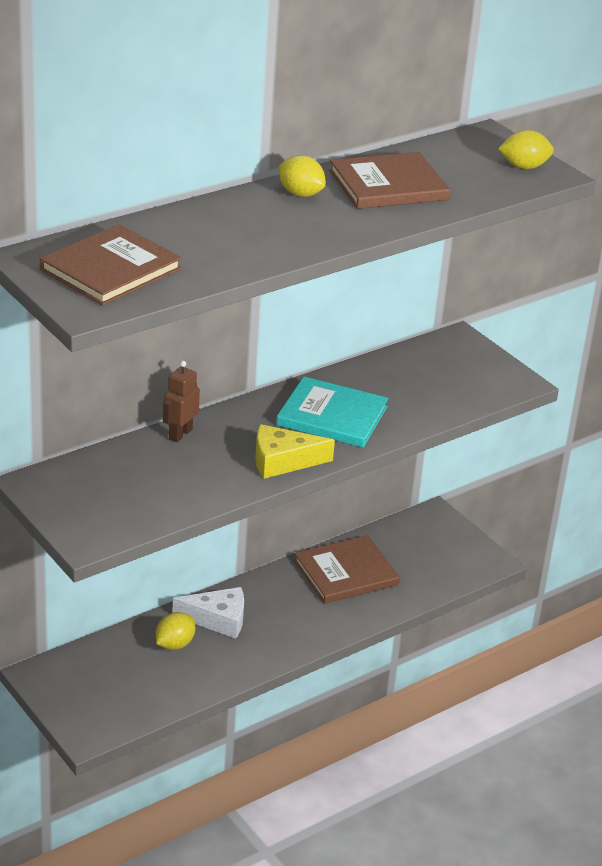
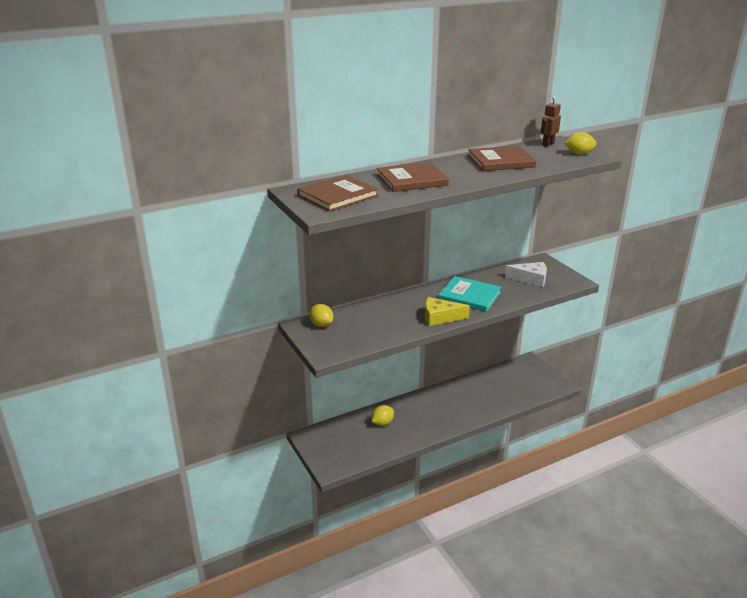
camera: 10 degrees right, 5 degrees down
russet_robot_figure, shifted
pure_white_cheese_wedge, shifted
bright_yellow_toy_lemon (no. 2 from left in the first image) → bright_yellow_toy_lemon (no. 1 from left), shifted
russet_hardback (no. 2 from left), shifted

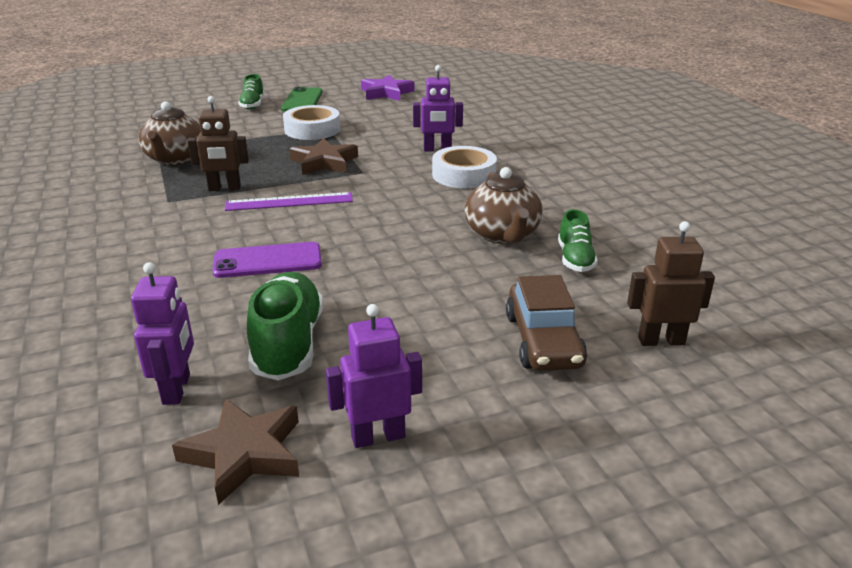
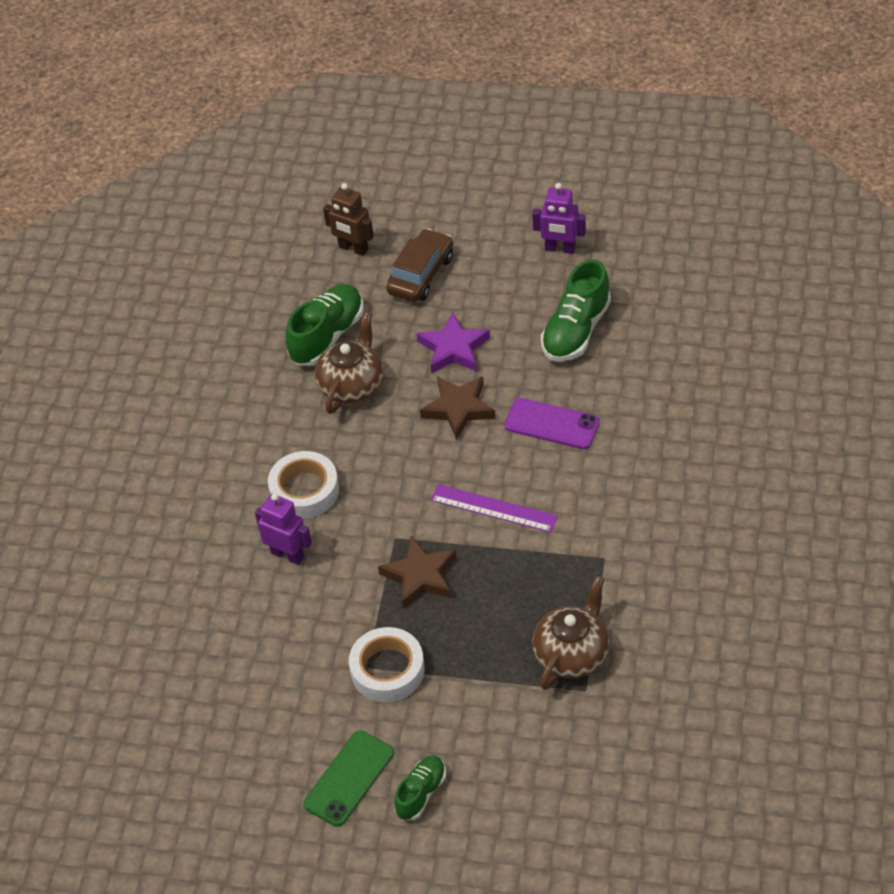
camera: 145 degrees left, 20 degrees up
royal_purple_robot_figure (no. 1 from left) → -
russet_star (no. 1 from left in the first image) → russet_star (no. 2 from left), shifted
russet_robot_figure (no. 1 from left) → -
royal_purple_star, shifted
leaf-green_sneaker (no. 3 from left in the first image) → leaf-green_sneaker (no. 1 from left), x1.69

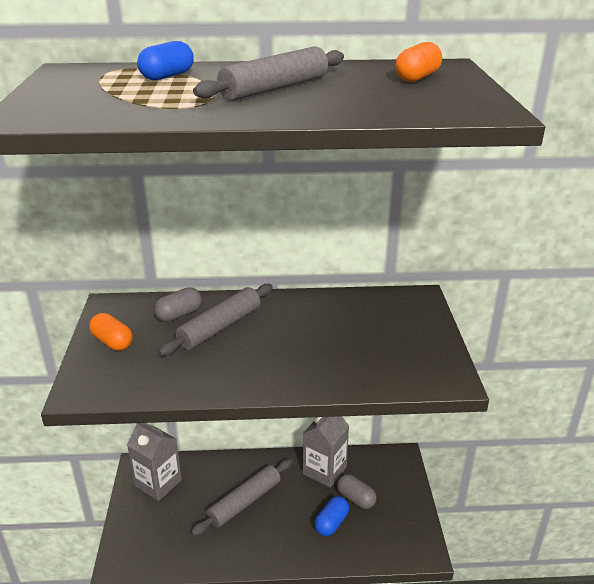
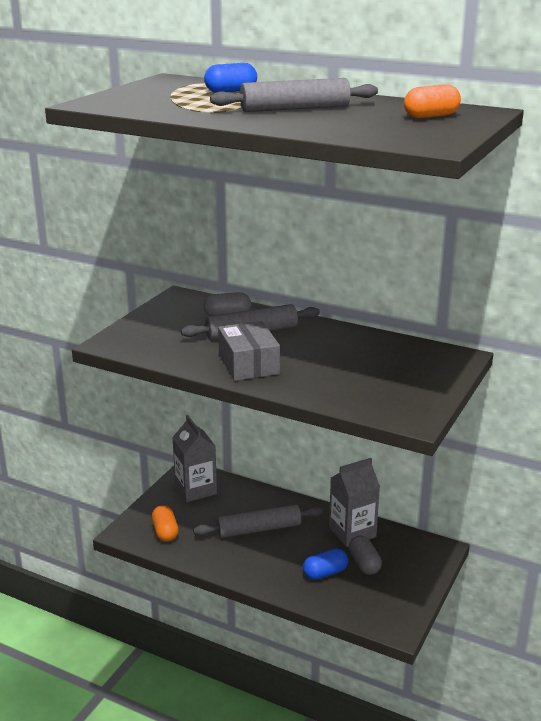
camera: 30 degrees right, 5 degrees down
orange-coloured_pill_shape (no. 1 from left), shifted
- → ash-grey_parcel

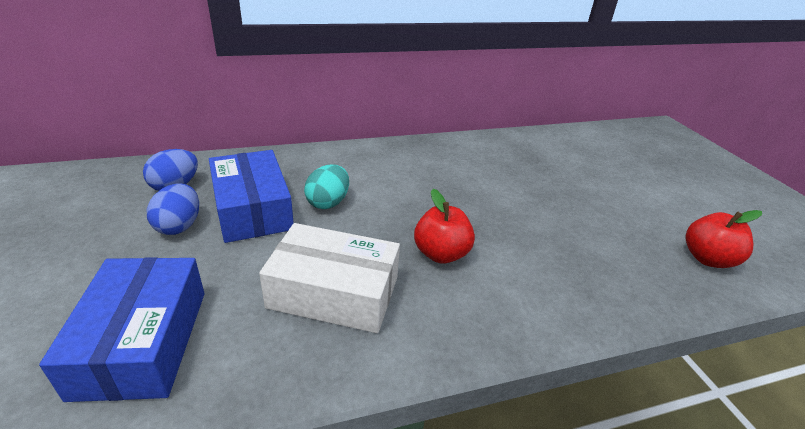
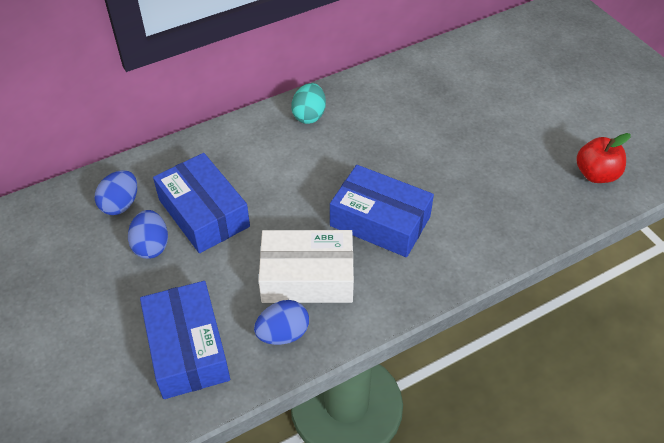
camera: 10 degrees left, 15 degrees up
aqua_egg_shape, shifted
red_toy_apple (no. 1 from left) → cobalt_parcel (no. 3 from left)
- → cobalt_egg_shape (no. 3 from left)

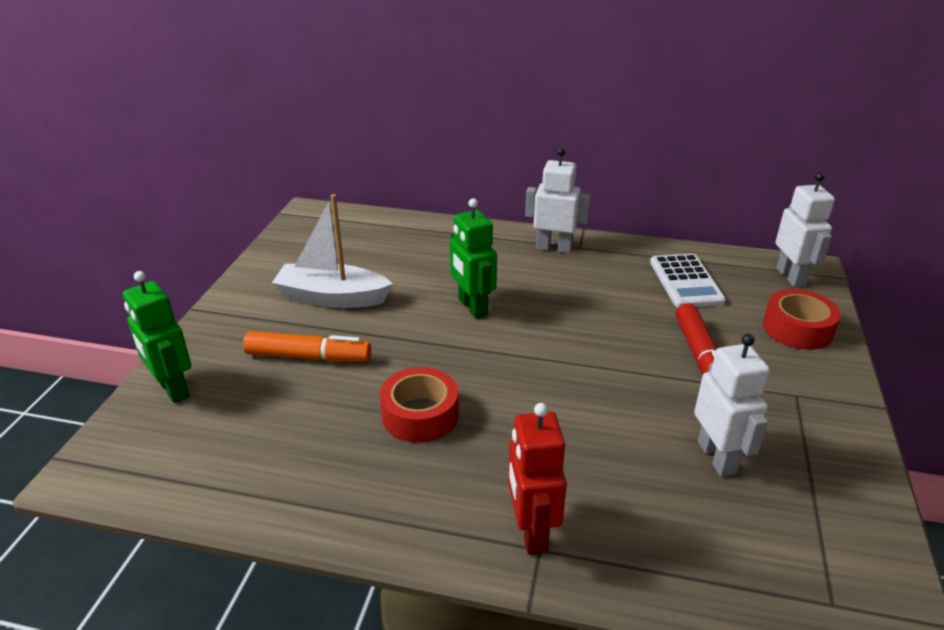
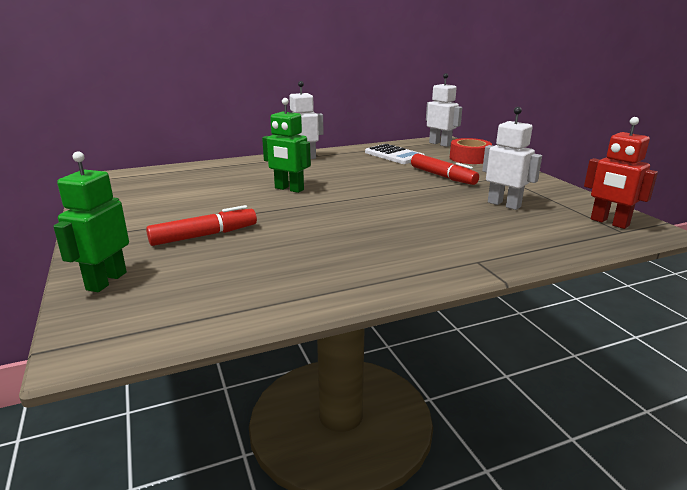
camera: 35 degrees left, 10 degrees down
leaf-green_robot_figure (no. 1 from left), 90 degrees clockwise
orange-coloured_marker → red_marker (no. 1 from left)
pure_white_sailboat → -
red_roll_of_tape (no. 1 from left) → -
red_robot_figure, shifted

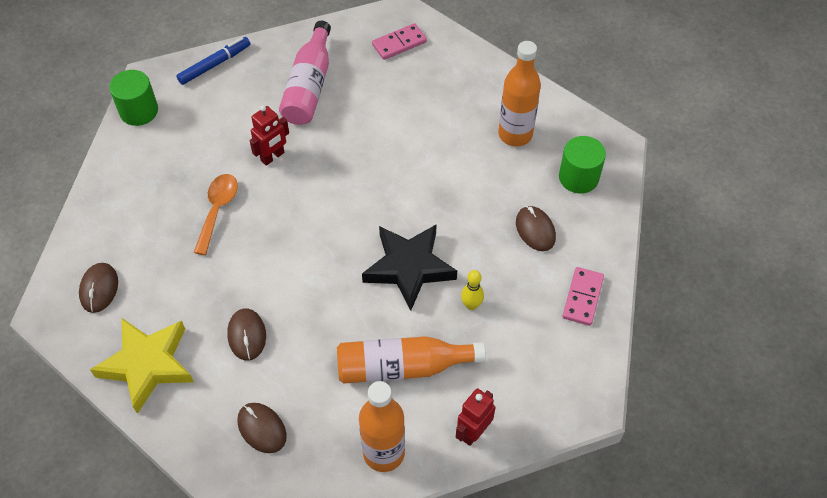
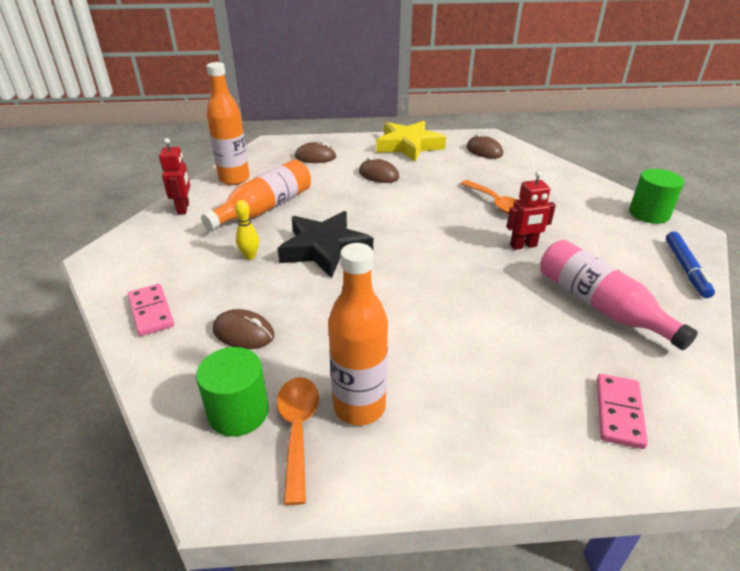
camera: 135 degrees right, 20 degrees down
red_robot_figure (no. 1 from left in the first image) → red_robot_figure (no. 2 from left), 105 degrees counterclockwise
- → orange-coloured_tablespoon (no. 1 from left)

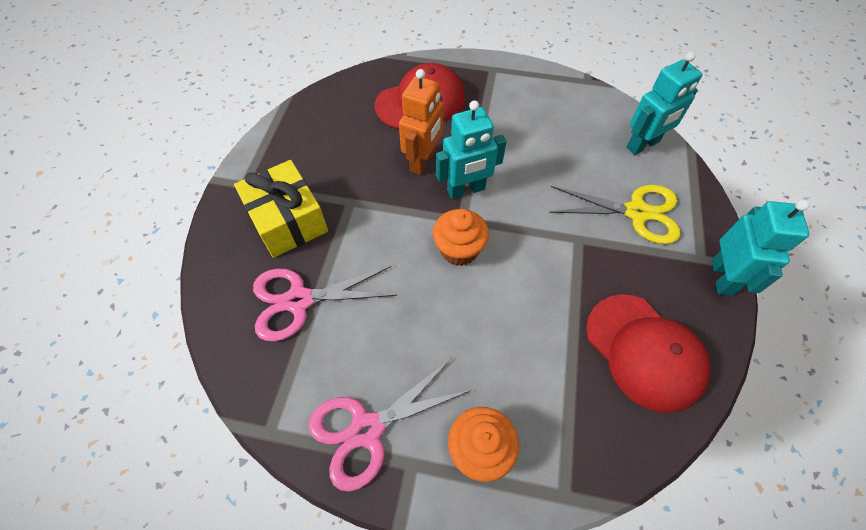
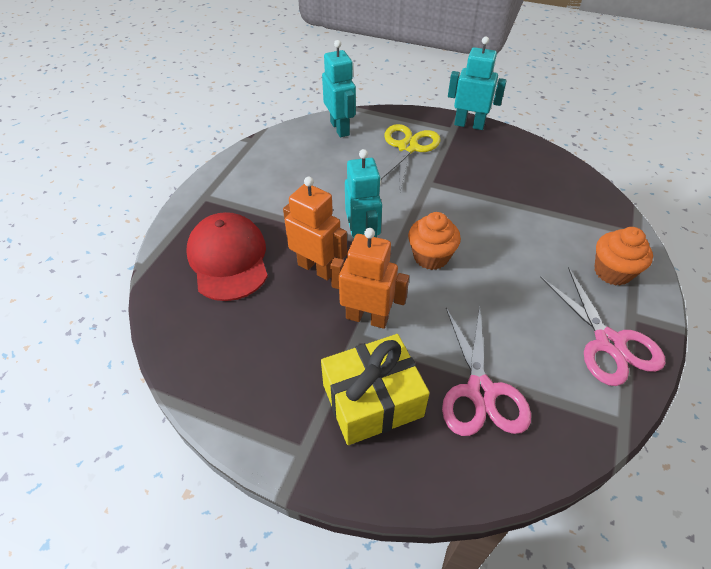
camera: 80 degrees left, 10 degrees down
red_cap (no. 2 from left) → -
- → orange-coloured_robot_figure (no. 2 from left)

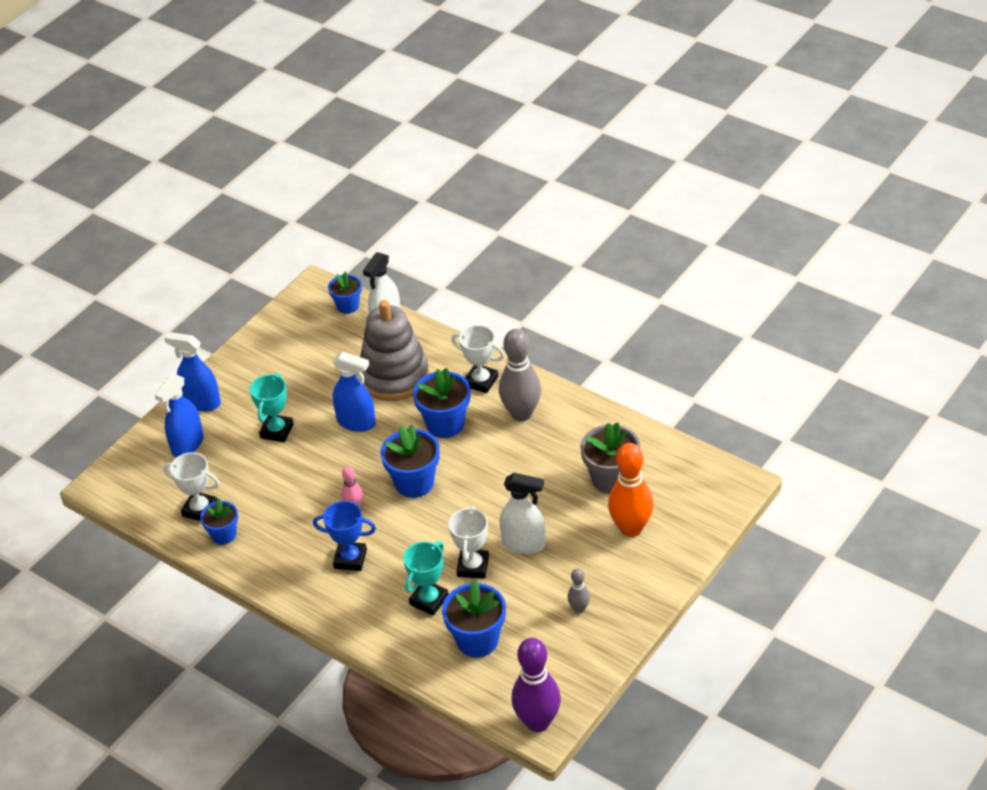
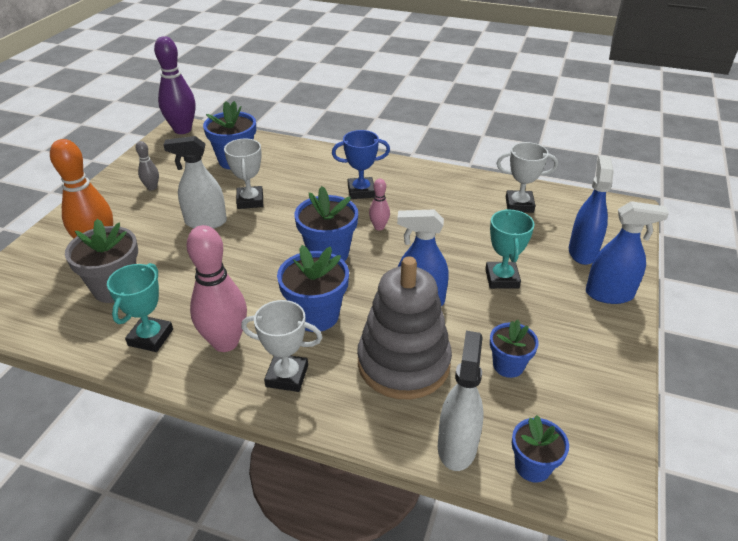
camera: 160 degrees right, 5 degrees down
cobalt_plant_pot (no. 1 from left in the first image) → cobalt_plant_pot (no. 4 from left), shifted
aqua_trophy (no. 2 from left in the first image) → aqua_trophy (no. 1 from left), shifted
ash-grey_bowling_pin (no. 1 from left) → rosy_bowling_pin (no. 1 from left)

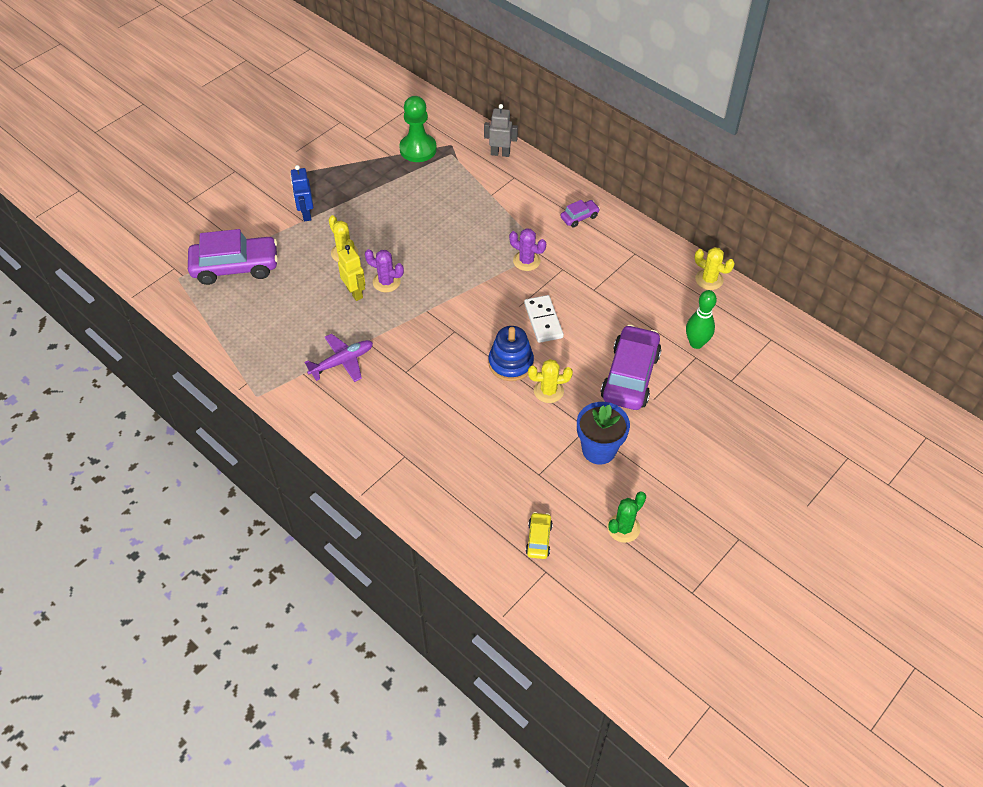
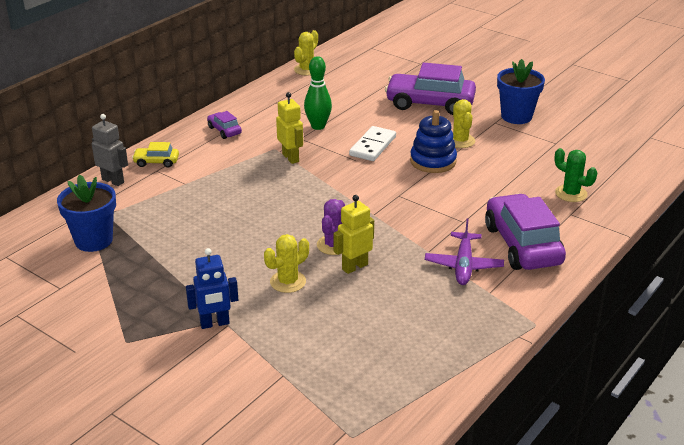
camera: 95 degrees left, 20 degrees down
royal_purple_automobile (no. 1 from left in the first image) → royal_purple_automobile (no. 3 from left), shifted
royal_purple_aeroplane, 135 degrees counterclockwise
leaf-green_game_pawn → cobalt_plant_pot (no. 1 from left)
ash-grey_robot_figure, 120 degrees clockwise
royal_purple_prickly_plant (no. 2 from left) → bright_yellow_robot_figure (no. 1 from left)
pure_white_domino_tile, 45 degrees counterclockwise
bright_yellow_automobile, shifted
leaf-green_prickly_plant, shifted
leaf-green_bowling_pin, shifted

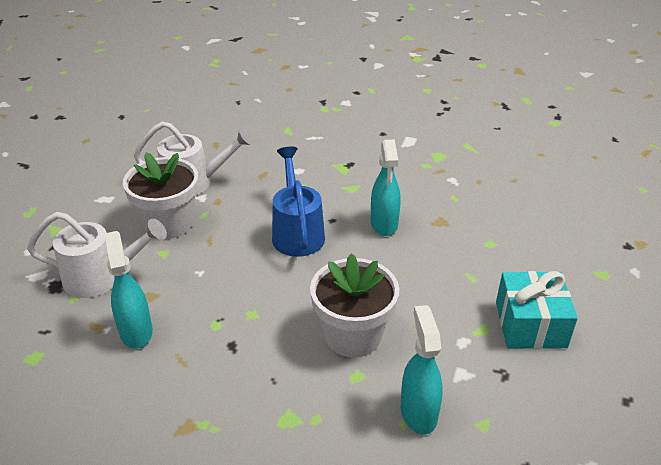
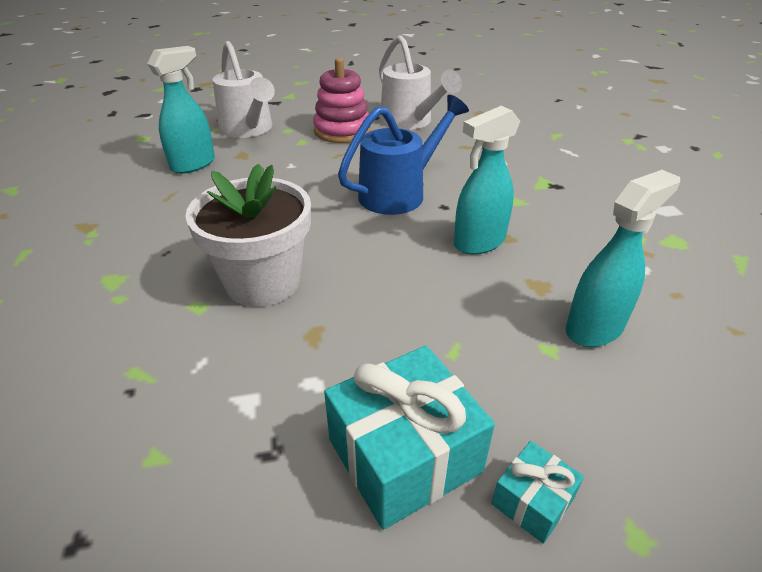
camera: 60 degrees right, 0 degrees up
pure_white_plant_pot (no. 1 from left) → rosy_stacking_toy
aqua_sprayer (no. 3 from left), shifted
- → aqua_wrapped_gift (no. 2 from left)

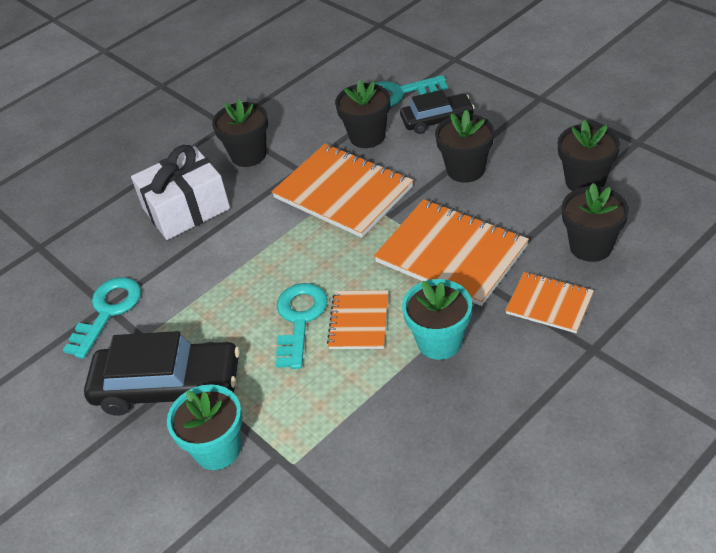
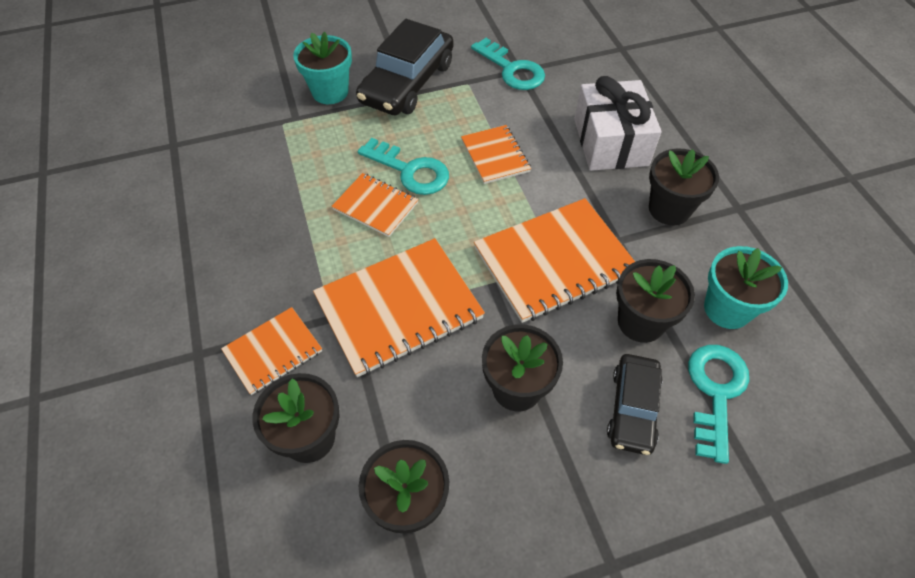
camera: 110 degrees right, 10 degrees up
aqua_plant_pot (no. 2 from left), shifted
- → orange-coloured_notepad (no. 4 from left)

